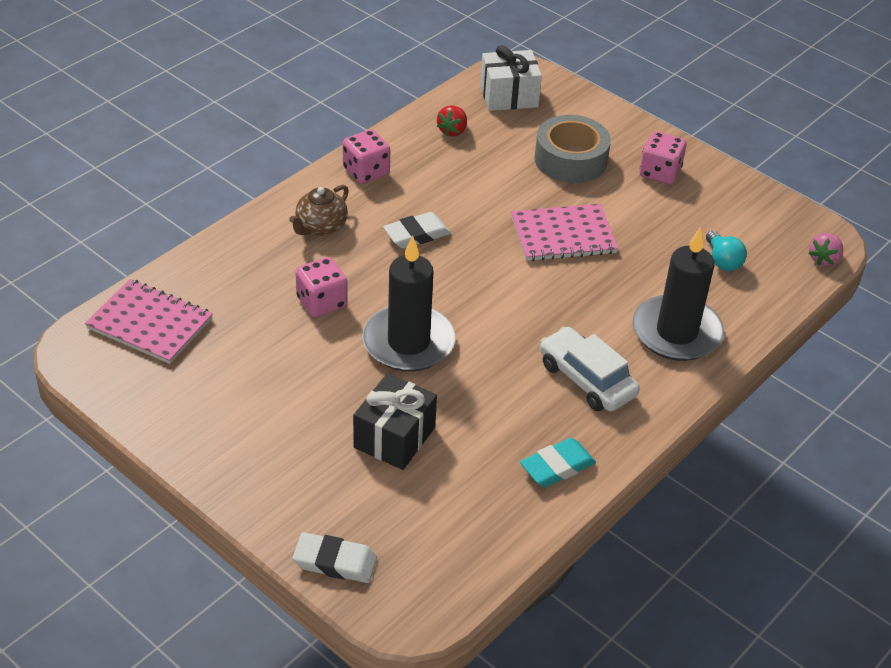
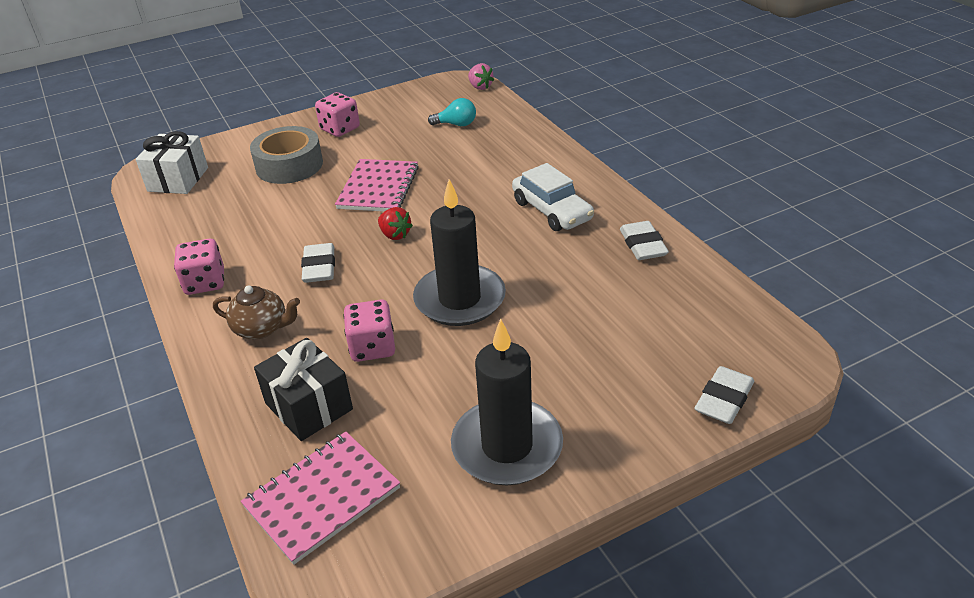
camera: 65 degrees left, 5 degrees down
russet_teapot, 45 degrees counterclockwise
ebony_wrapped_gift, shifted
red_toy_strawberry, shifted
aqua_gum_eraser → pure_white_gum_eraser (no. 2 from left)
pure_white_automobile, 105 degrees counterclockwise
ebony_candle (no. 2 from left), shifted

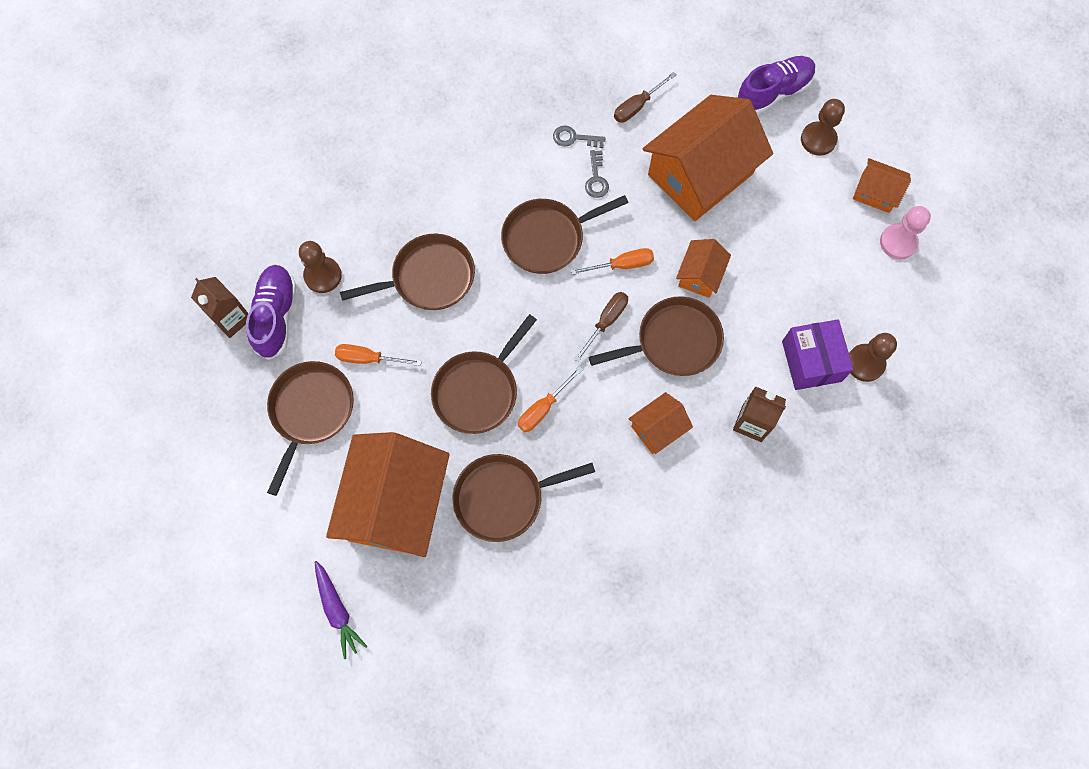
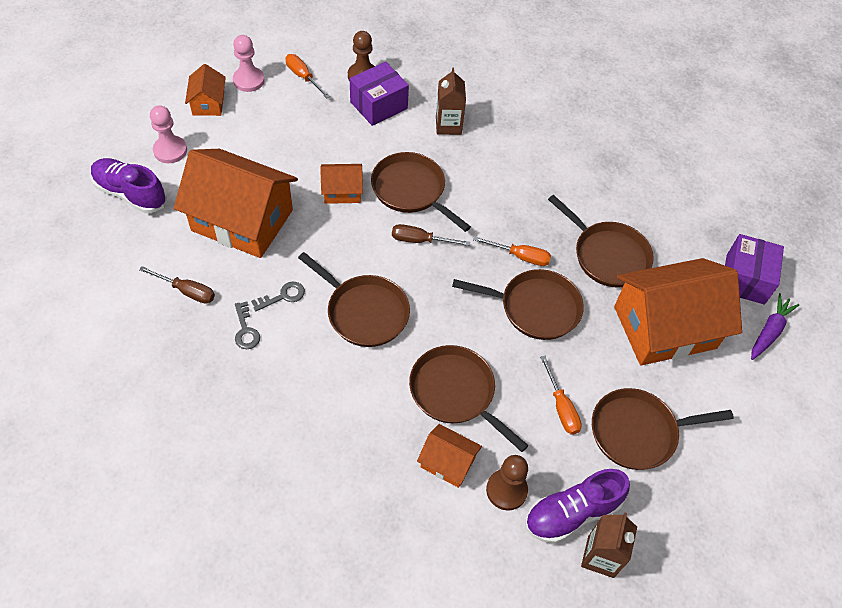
camera: 120 degrees left, 15 degrees down
orange-coloured_screwdriver (no. 3 from left in the first image) → orange-coloured_screwdriver (no. 1 from left), shifted
orange-coloured_cottage (no. 2 from left in the first image) → orange-coloured_cottage (no. 4 from left), shifted
russet_game_pawn (no. 2 from left) → rosy_game_pawn (no. 1 from left)
- → royal_purple_parcel (no. 2 from left)

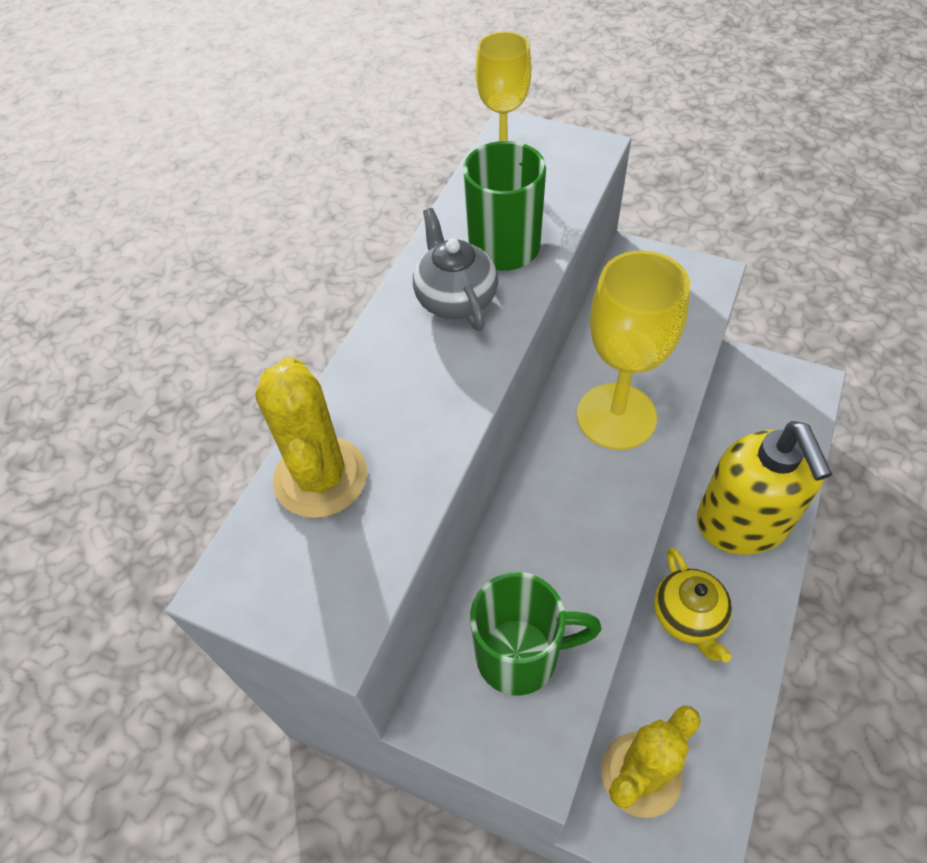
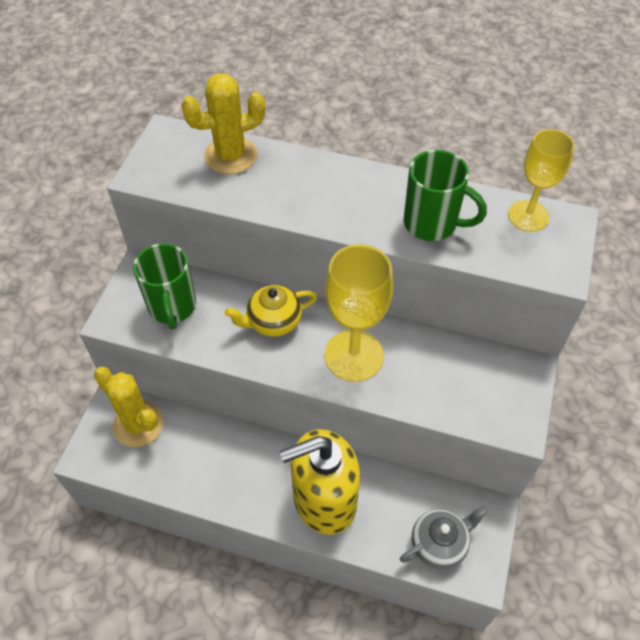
camera: 80 degrees right, 0 degrees up
ash-grey_teapot, shifted
bright_yellow_teapot, shifted

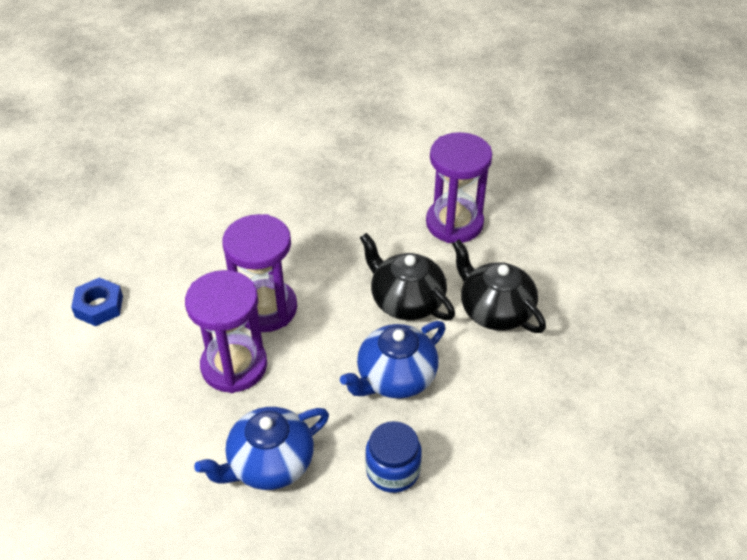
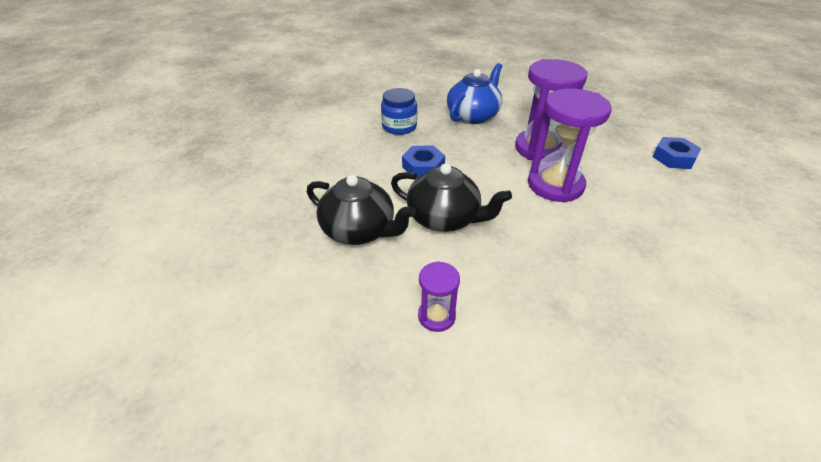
camera: 160 degrees right, 5 degrees down
cobalt_teapot (no. 2 from left) → cobalt_hex_nut (no. 1 from left)
royal_purple_sandglass (no. 3 from left in the first image) → royal_purple_sandglass (no. 1 from left), x0.50

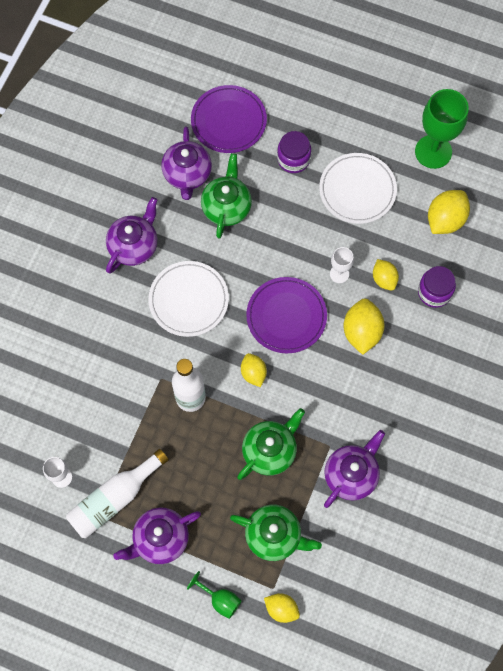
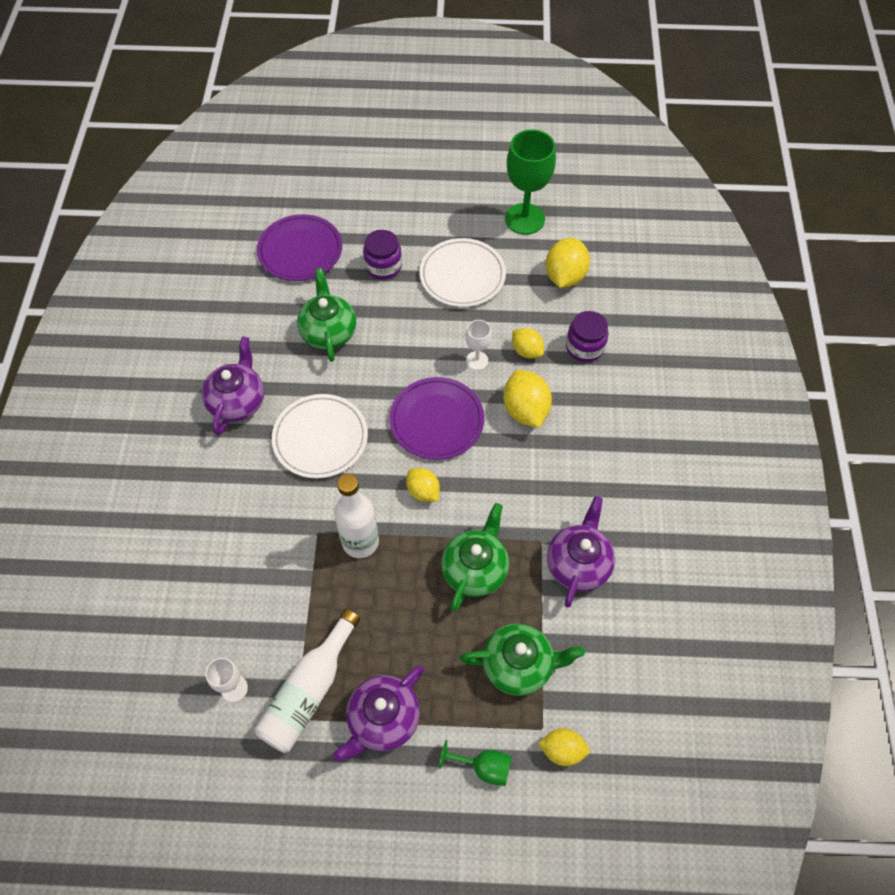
camera: 20 degrees left, 10 degrees down
royal_purple_teapot (no. 3 from left) → -

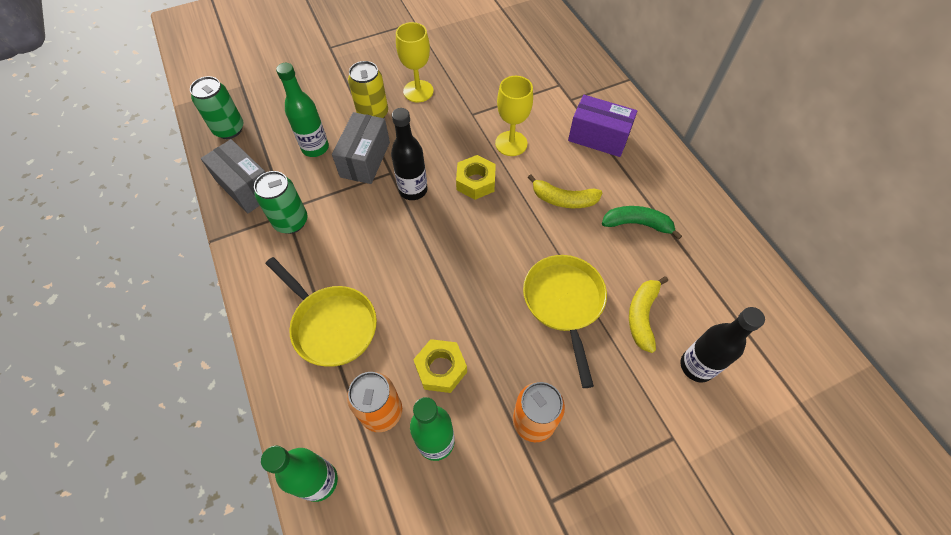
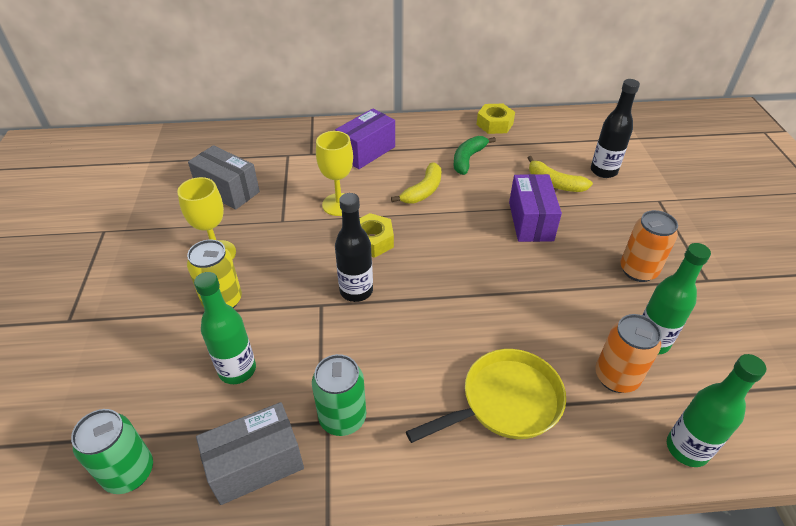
camera: 70 degrees left, 15 degrees down
ash-grey_parcel (no. 2 from left in the first image) → ash-grey_parcel (no. 1 from left), shifted
bright_yellow_hex_nut (no. 1 from left in the first image) → bright_yellow_hex_nut (no. 2 from left), shifted
bright_yellow_skillet (no. 2 from left) → royal_purple_parcel (no. 2 from left)

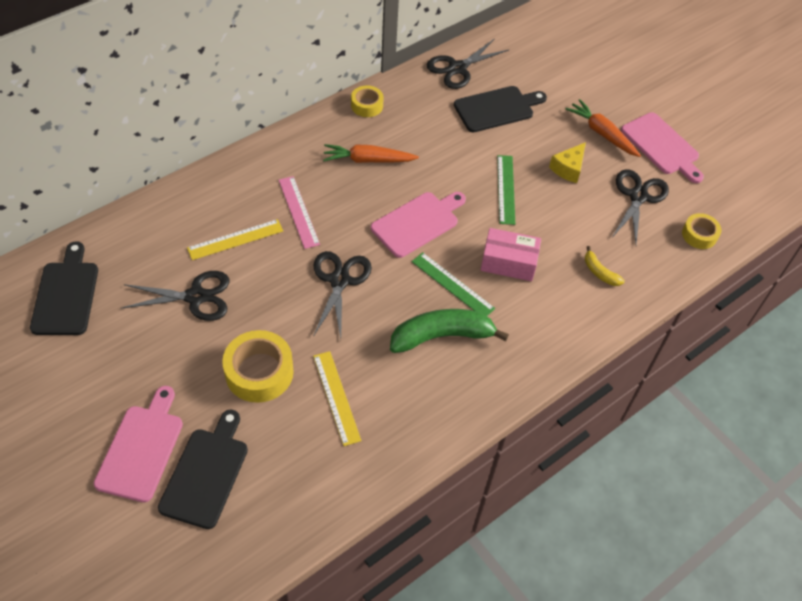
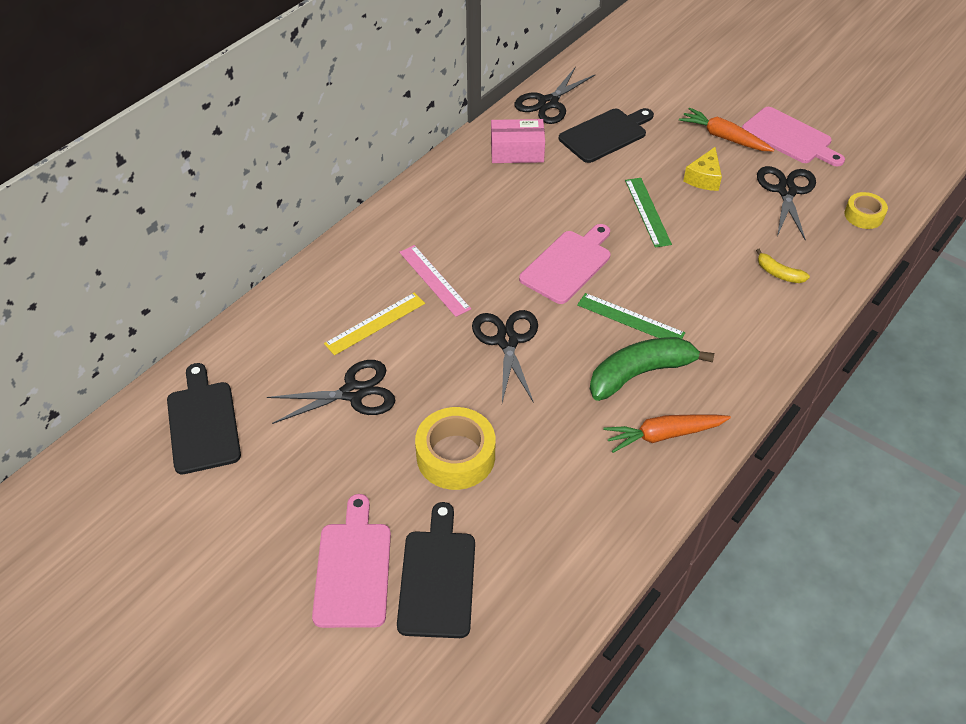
camera: 10 degrees left, 5 degrees down
bright_yellow_ruler (no. 2 from left) → -
orange-coloured_toy_carrot (no. 1 from left), shifted
bright_yellow_roll_of_tape (no. 2 from left) → -
rosy_parcel, shifted

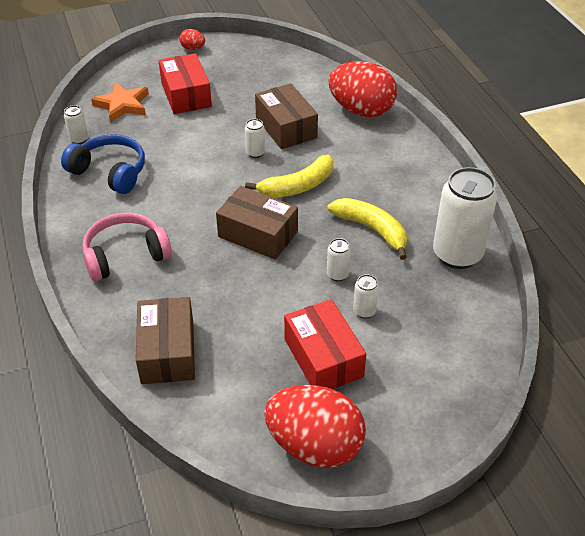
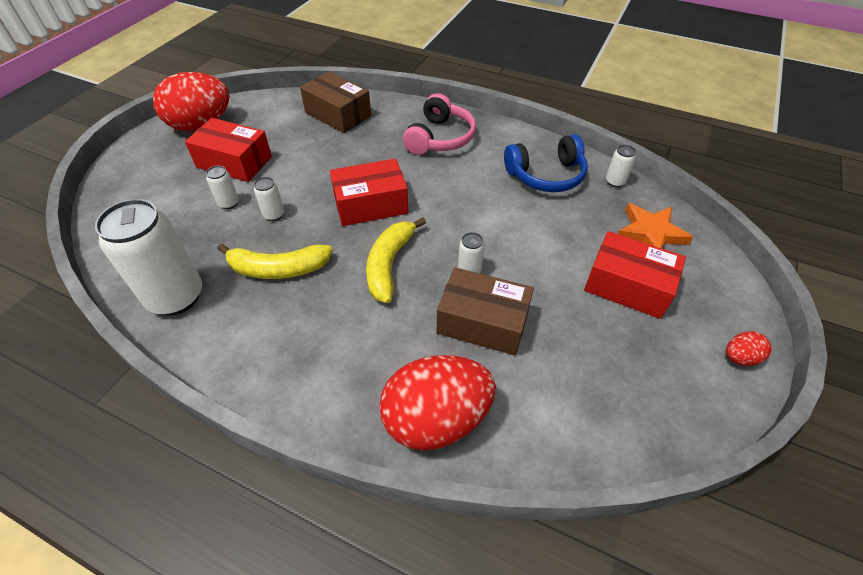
camera: 135 degrees right, 5 degrees up
russet_parcel (no. 2 from left) → red_parcel (no. 2 from left)

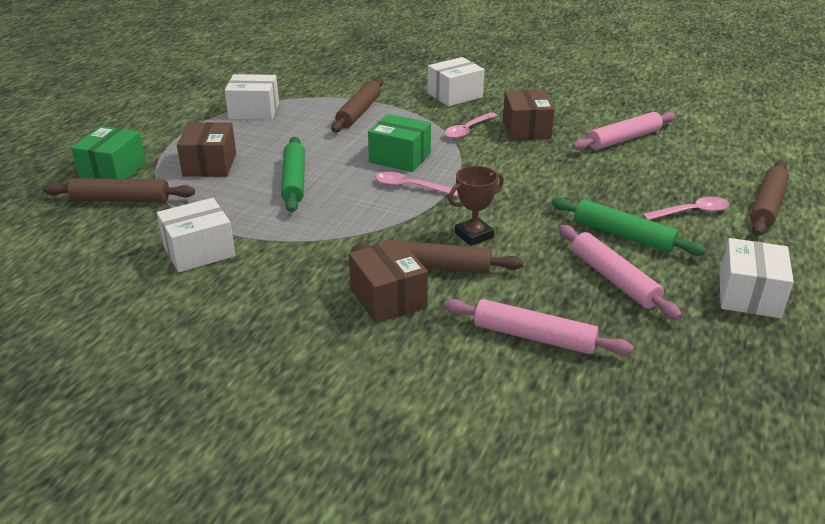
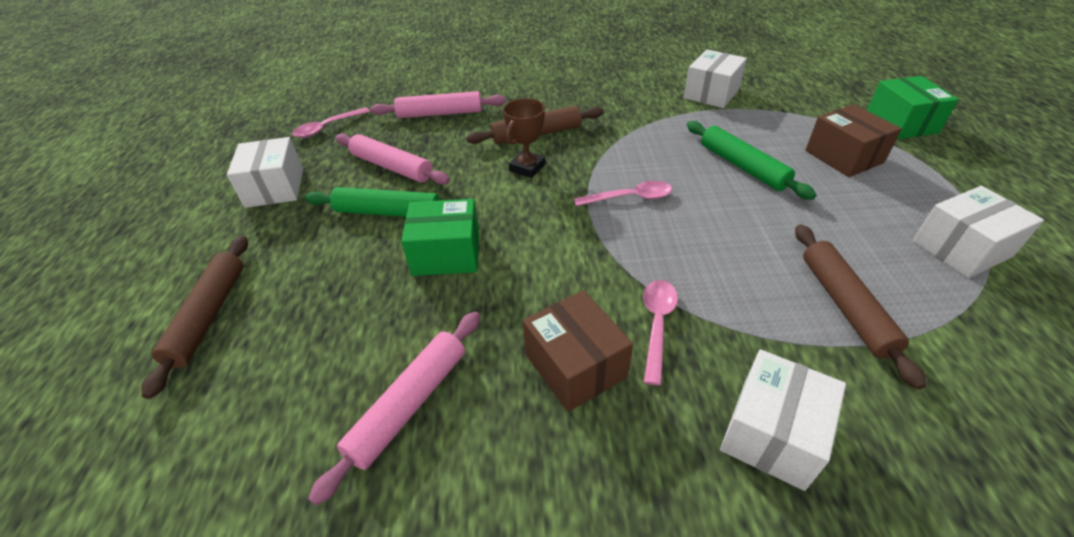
camera: 155 degrees right, 10 degrees up
russet_dough_roller (no. 1 from left) → -
russet_parcel (no. 2 from left) → -
leaf-green_parcel (no. 2 from left in the first image) → leaf-green_parcel (no. 1 from left), shifted
rosy_tablespoon (no. 3 from left in the first image) → rosy_tablespoon (no. 1 from left), shifted

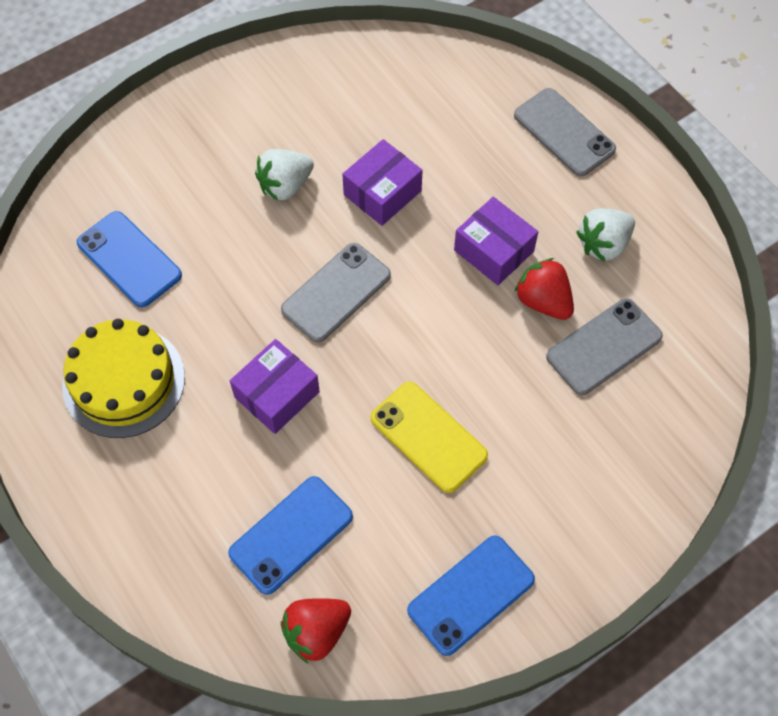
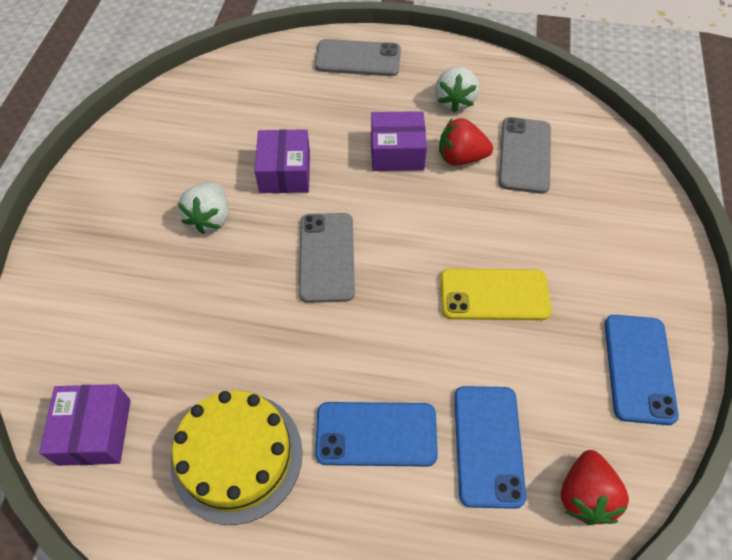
camera: 45 degrees left, 5 degrees down
cobalt_mobile_phone (no. 1 from left), shifted
royal_purple_parcel (no. 1 from left), shifted

